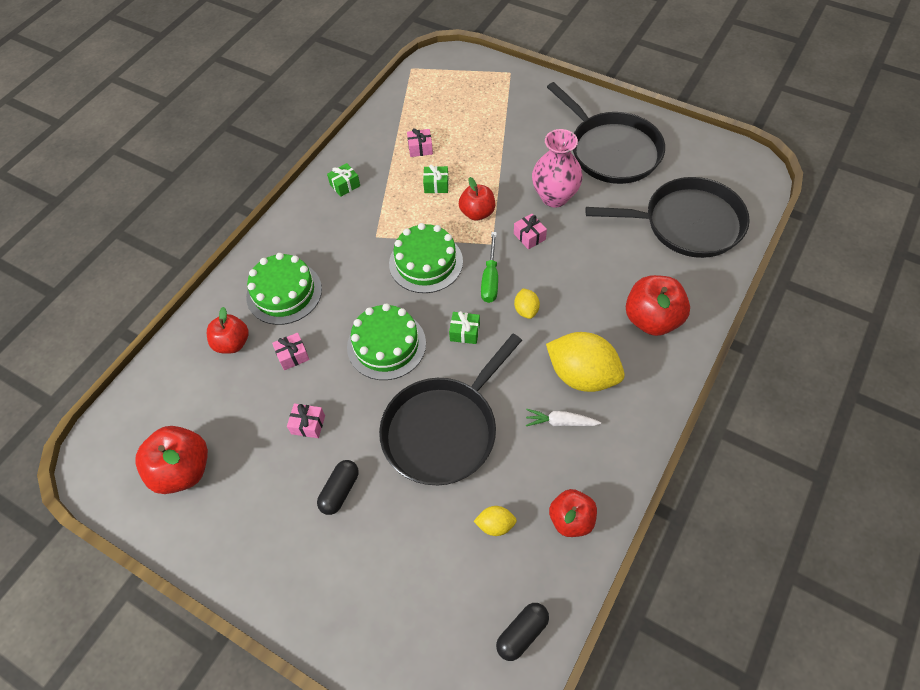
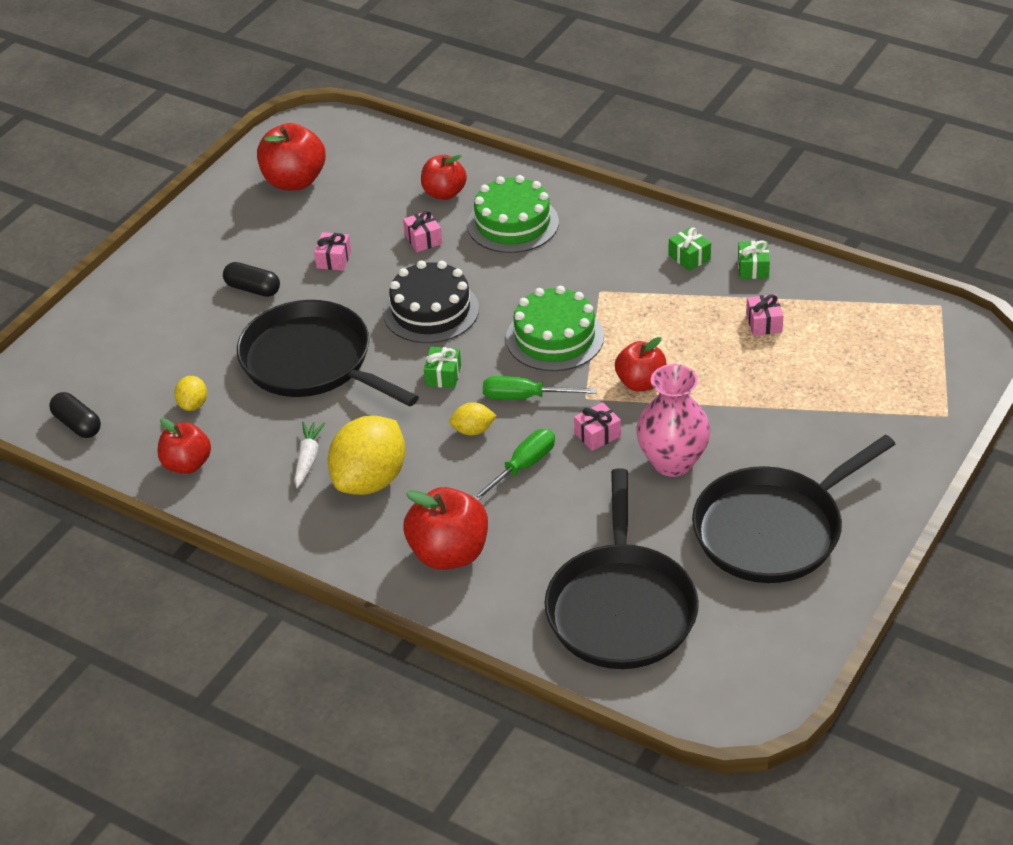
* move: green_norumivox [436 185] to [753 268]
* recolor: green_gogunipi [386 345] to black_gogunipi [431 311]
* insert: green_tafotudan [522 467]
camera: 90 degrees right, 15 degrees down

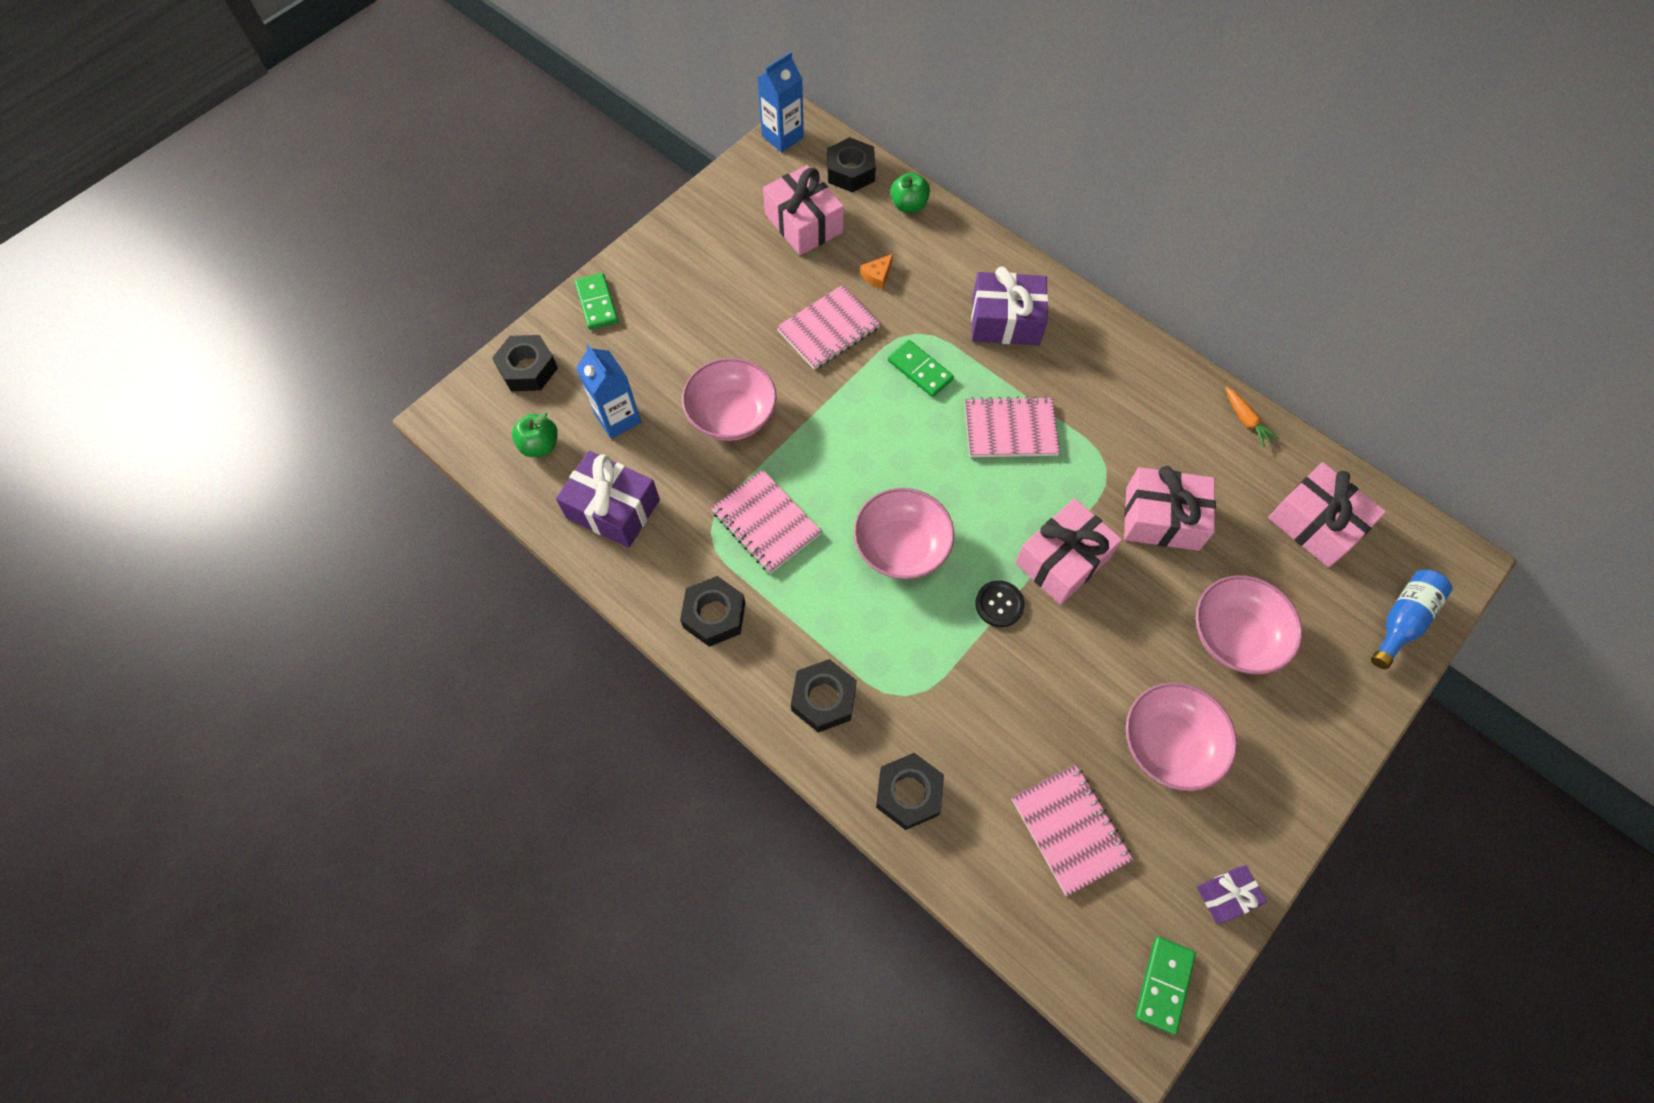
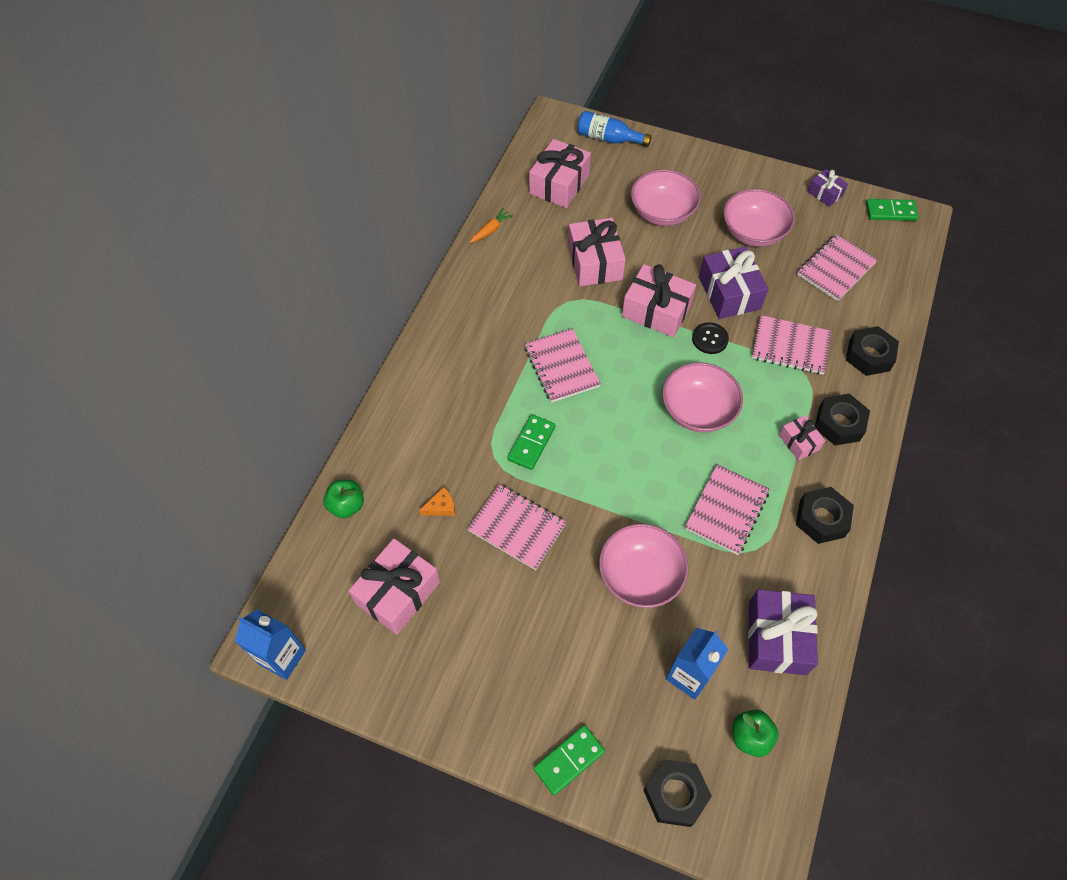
* delete: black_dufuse [850 172]
* rotate: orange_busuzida [877 275] = [441 507] 45 degrees counterclockwise
* move: purple_norumivox [1005 321] to [729 293]
* insert: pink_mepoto [790 347]
* insert: pink_norumivox [799 442]
camera: 110 degrees left, 5 degrees down

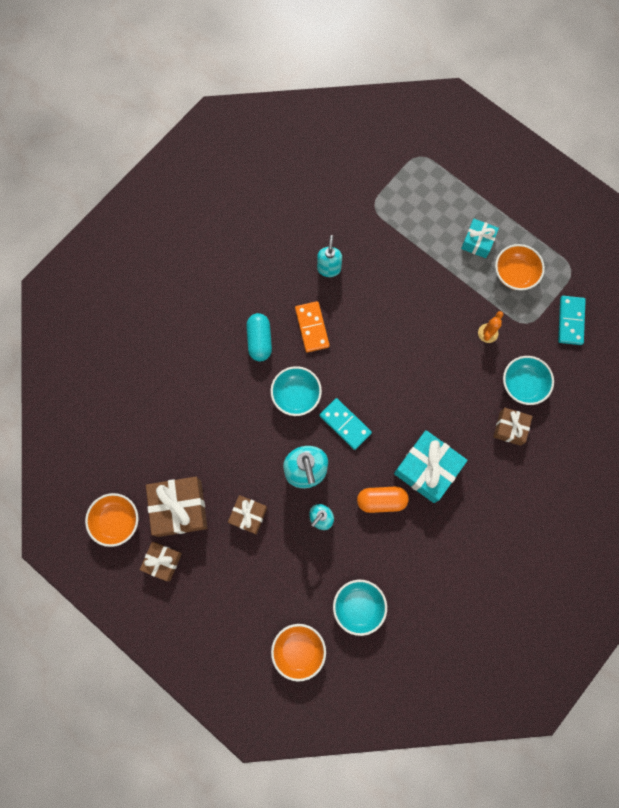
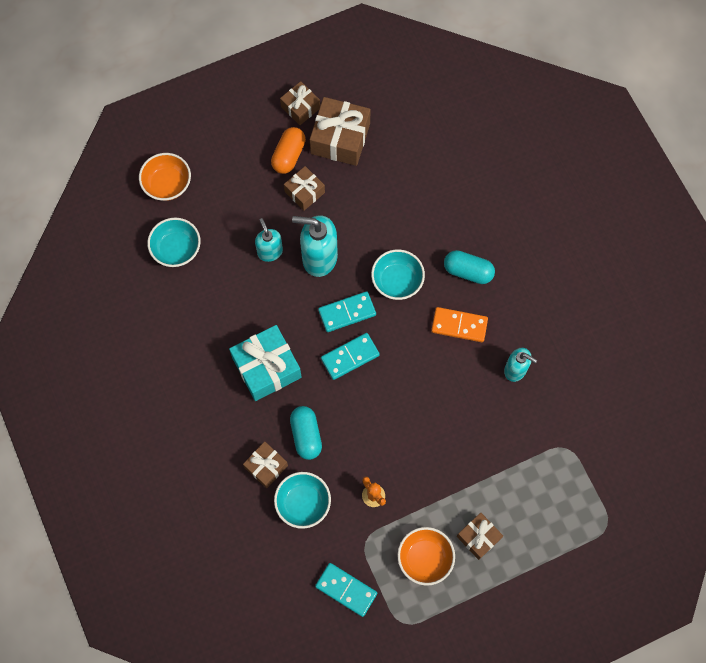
* recolor: turquoise_norumivox [478 242] to brown_norumivox [478 537]
* move: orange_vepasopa [381 500] to [289 155]
* delete: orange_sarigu [116 521]
* insert: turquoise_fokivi [350 357]
* insert: turquoise_vepasopa [306 435]
camera: 115 degrees right, 5 degrees down

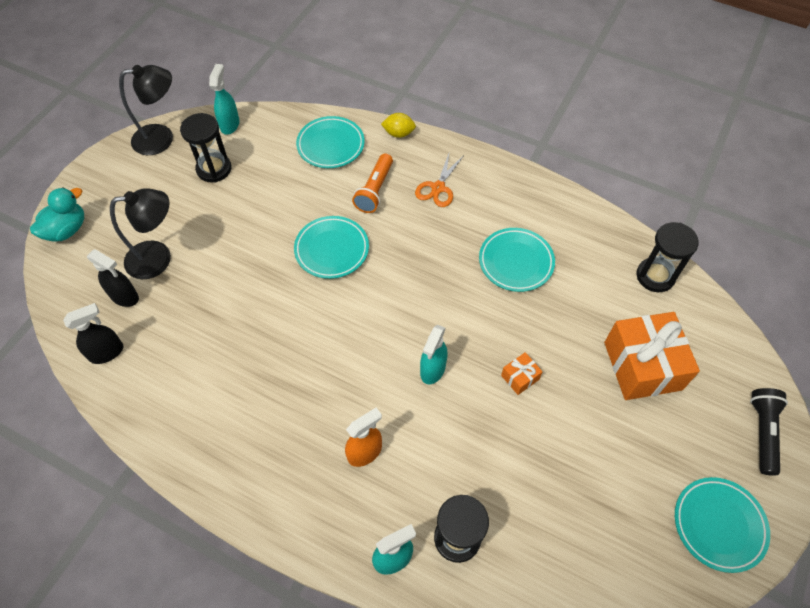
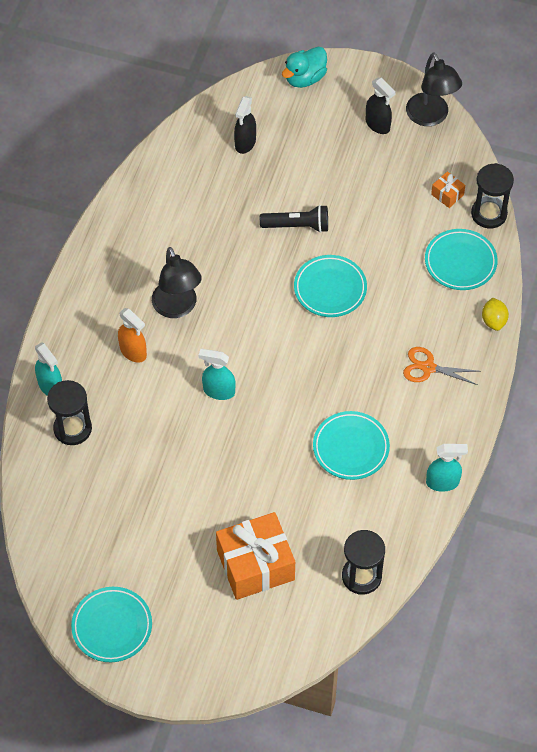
* move: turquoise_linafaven [230 124] to [443 482]
* move: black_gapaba [214 169] to [489 214]
* delete: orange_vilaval [374 190]
* rotate: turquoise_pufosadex [67 230] = [305 78] 105 degrees clockwise
* move: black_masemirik [158 258] to [177 308]
* move: black_linafaven [107 352] to [378 125]
* move: orange_norumivox [520 377] to [447 194]
* move: black_vilaval [762 432] to [297 226]
camera: 80 degrees right, 0 degrees up

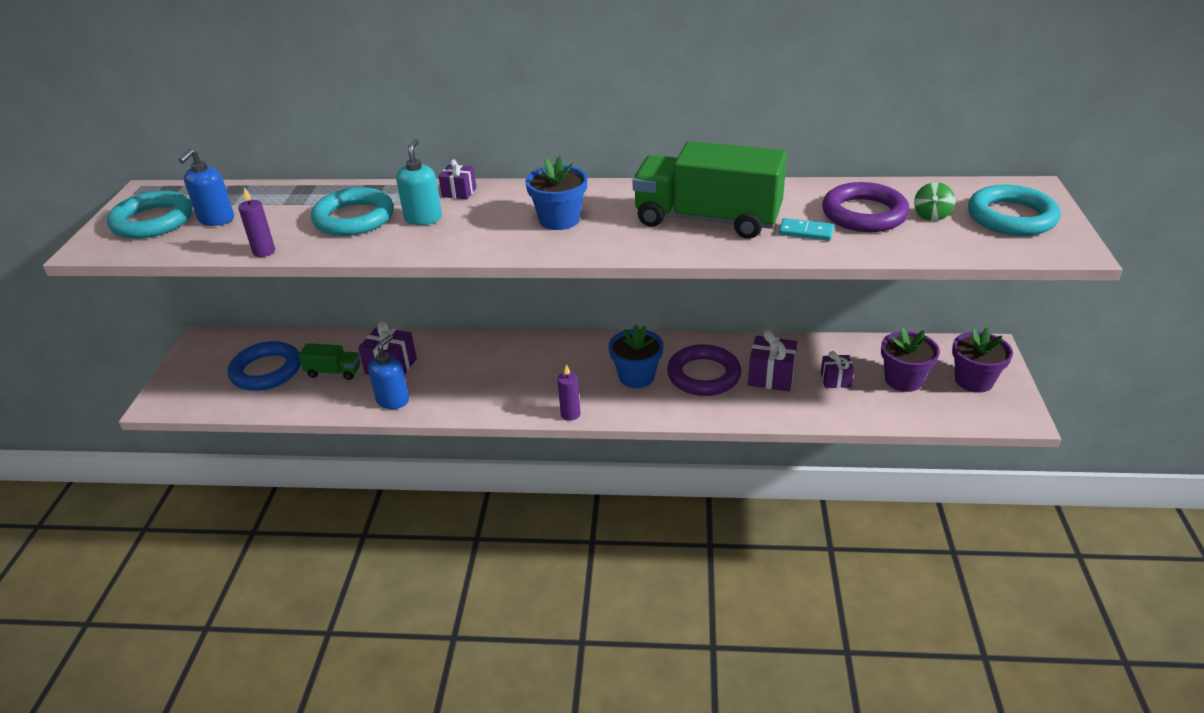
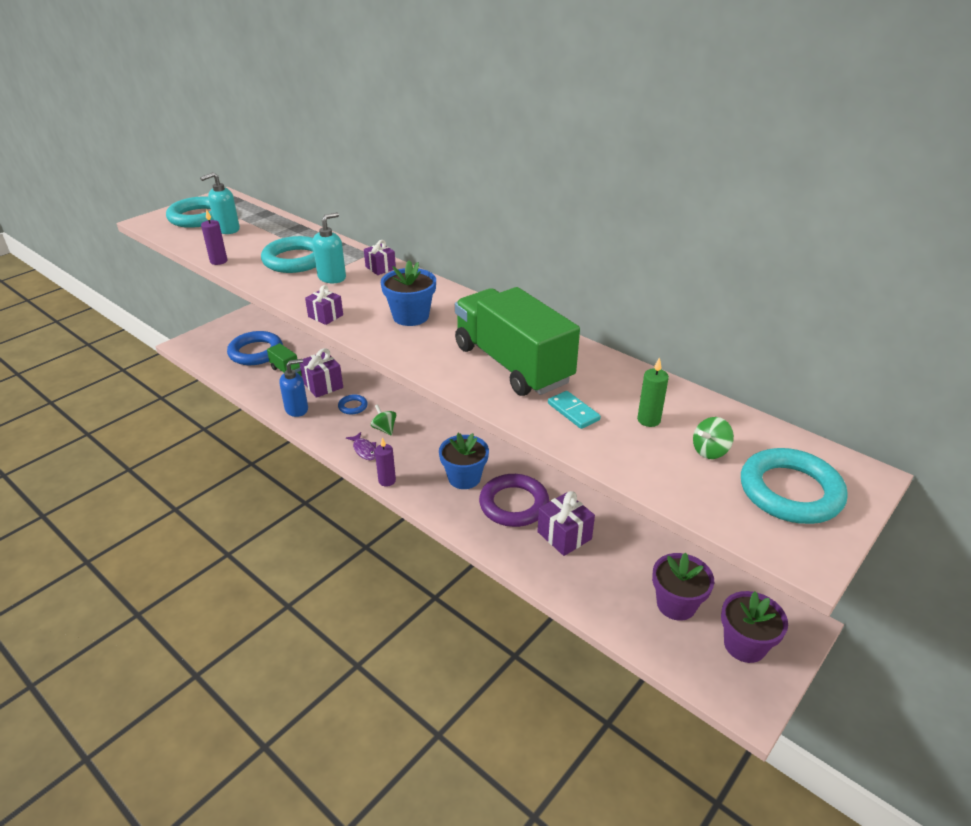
* recolor: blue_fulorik [216 219] to turquoise_fulorik [227 229]
* replace: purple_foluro [864 214] to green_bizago [648 420]
* move: purple_norumivox [835 380] to [325 316]
* insert: blue_foluro [353 406]
* insert: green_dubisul [384 429]
* insert: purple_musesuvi [364 450]
camera: 35 degrees right, 0 degrees up

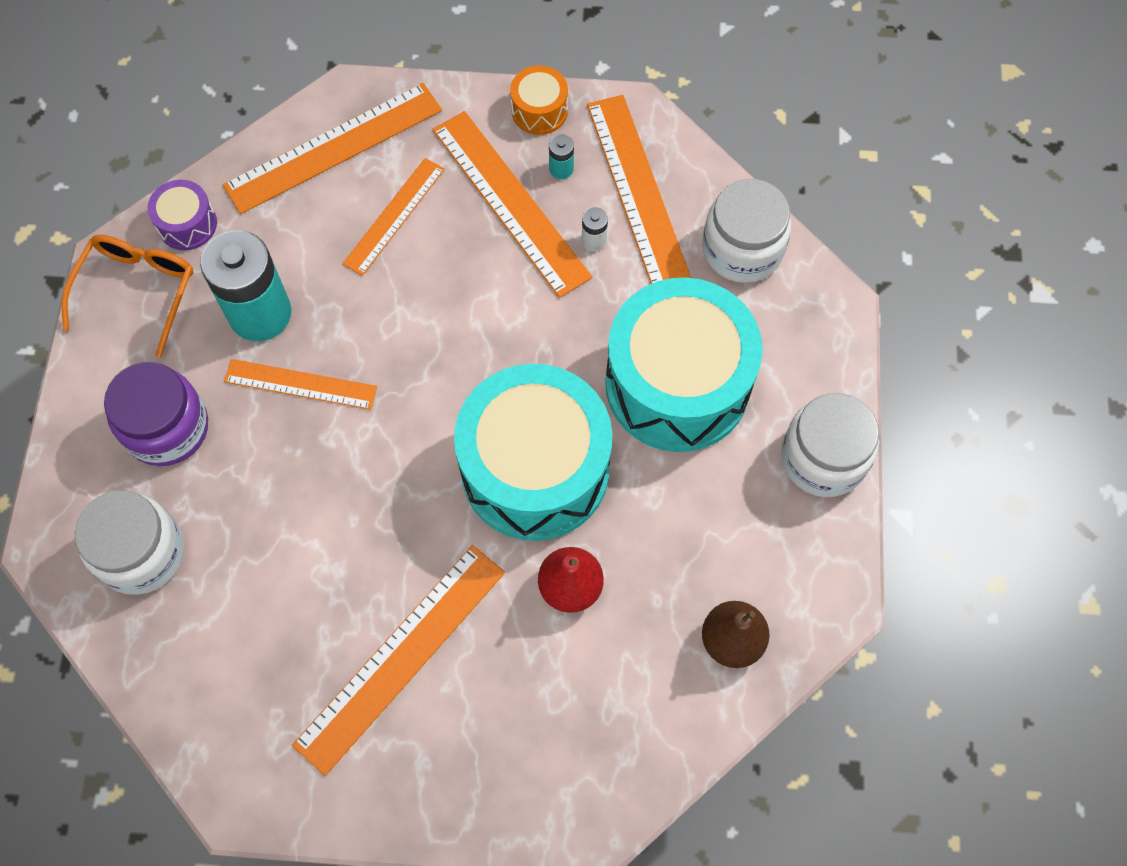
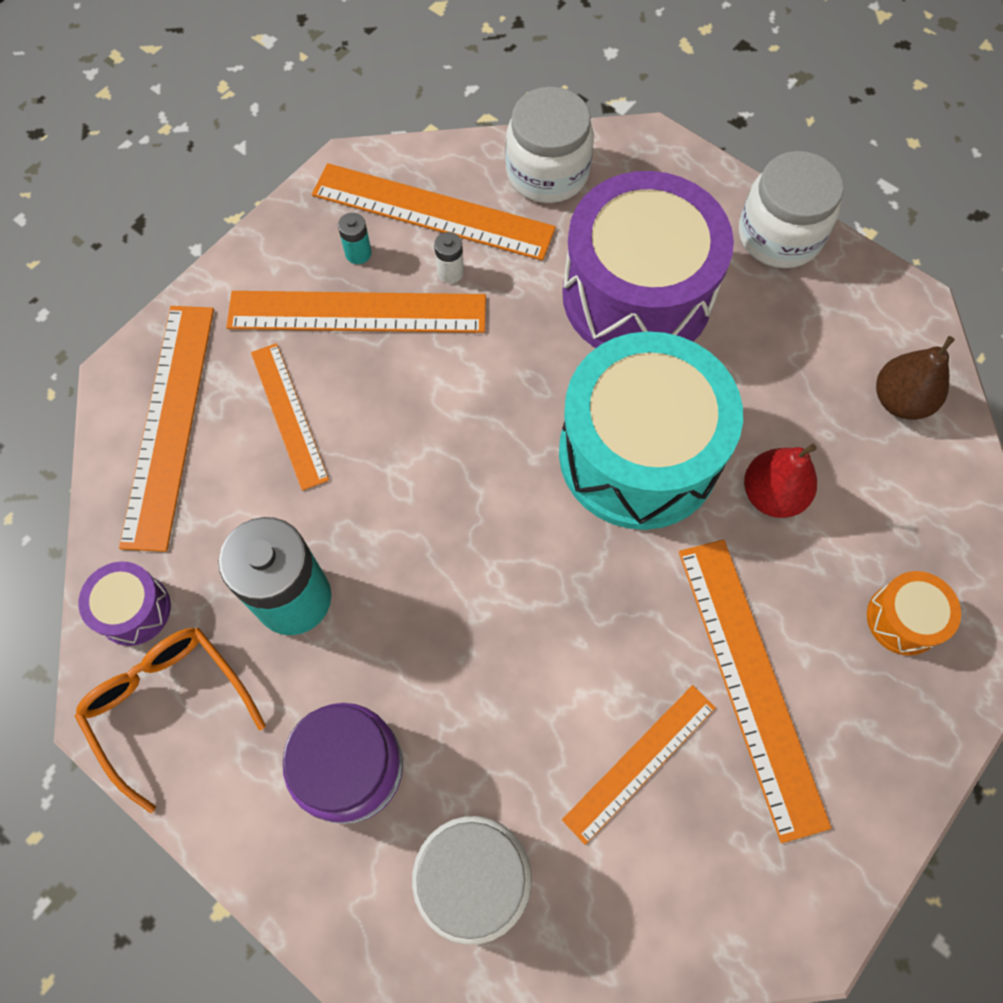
* move: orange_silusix [539 110] to [903 619]
* recolor: turquoise_silusix [677 384] to purple_silusix [637 295]
* move: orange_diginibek [300 384] to [640 762]
camera: 55 degrees left, 0 degrees up

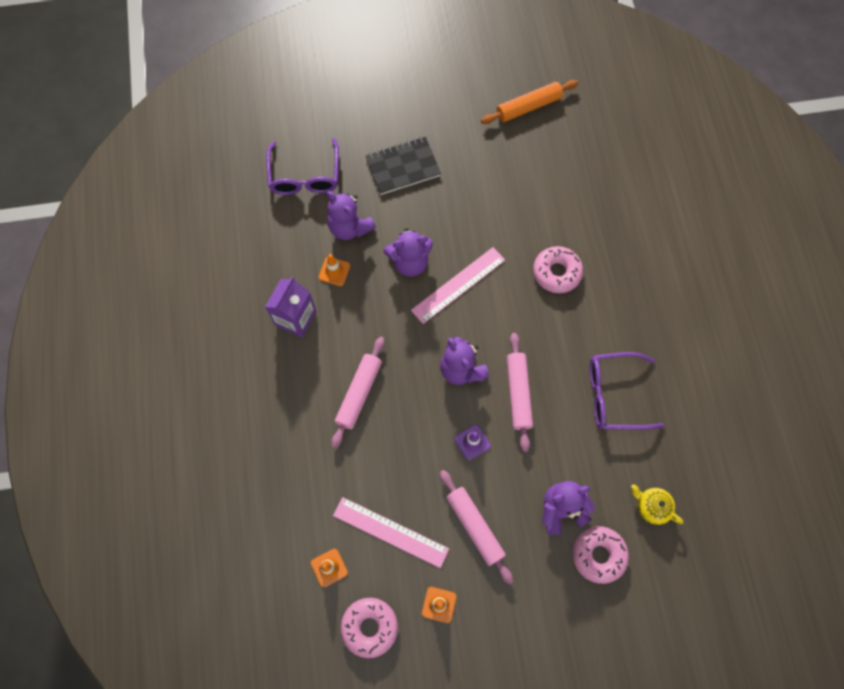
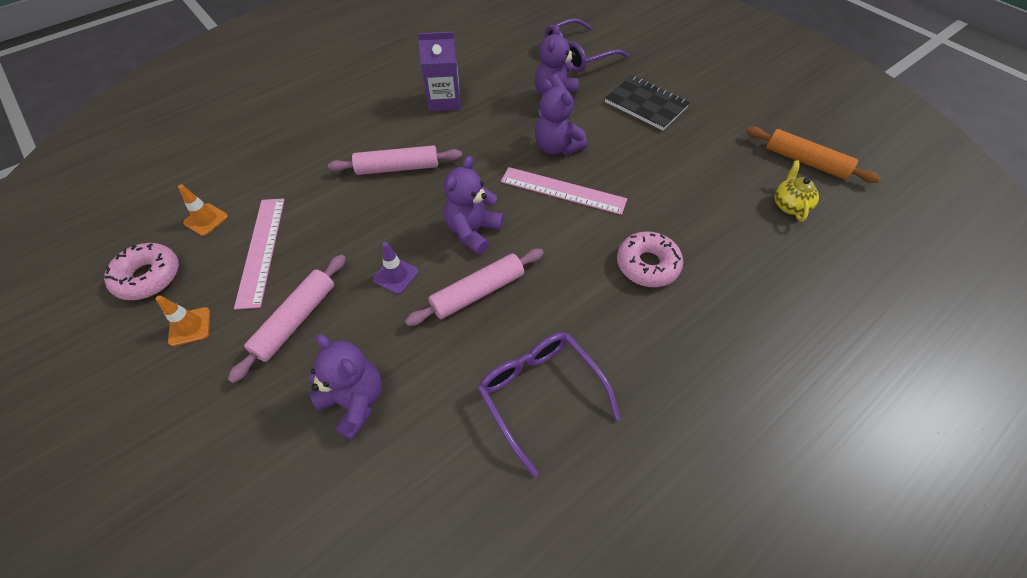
* delete: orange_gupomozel [334 271]
* move: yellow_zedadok [651 507] to [789 205]
* delete: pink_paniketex [598 555]
camera: 60 degrees right, 15 degrees down

